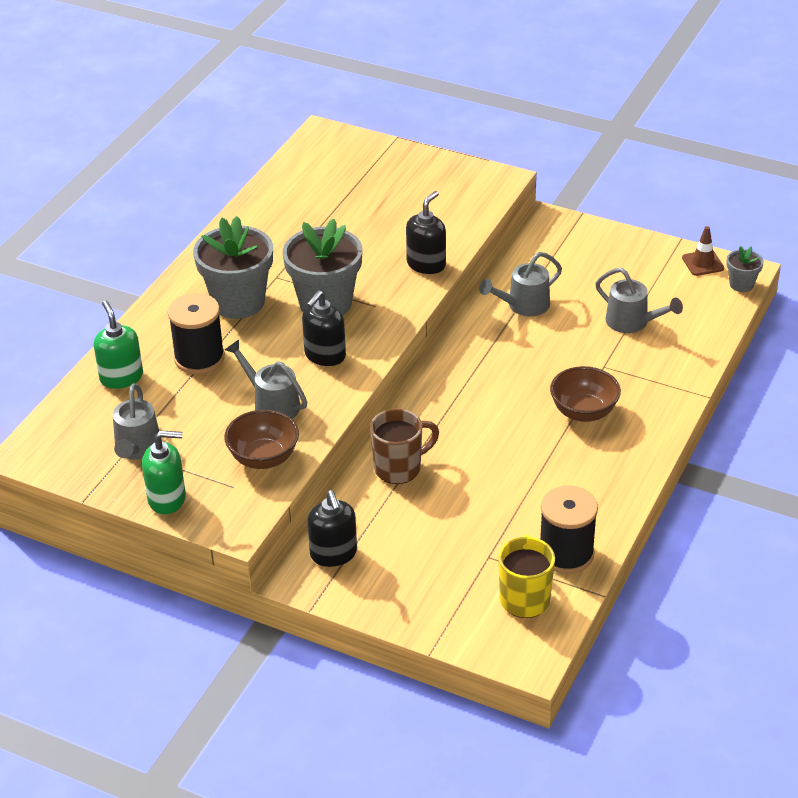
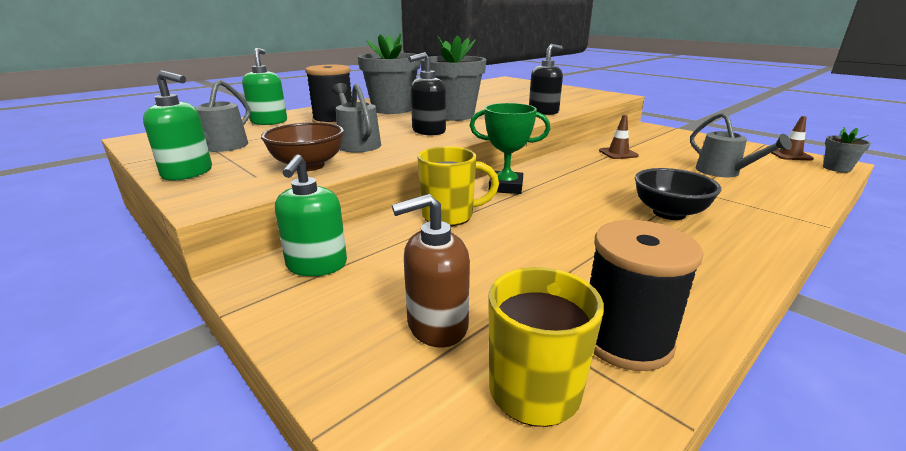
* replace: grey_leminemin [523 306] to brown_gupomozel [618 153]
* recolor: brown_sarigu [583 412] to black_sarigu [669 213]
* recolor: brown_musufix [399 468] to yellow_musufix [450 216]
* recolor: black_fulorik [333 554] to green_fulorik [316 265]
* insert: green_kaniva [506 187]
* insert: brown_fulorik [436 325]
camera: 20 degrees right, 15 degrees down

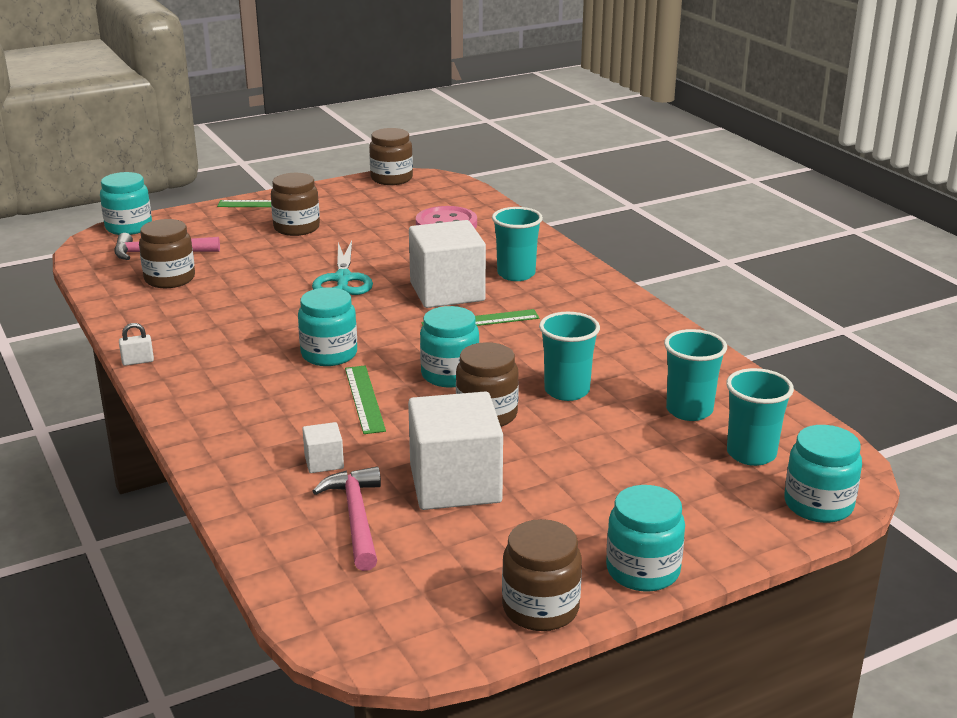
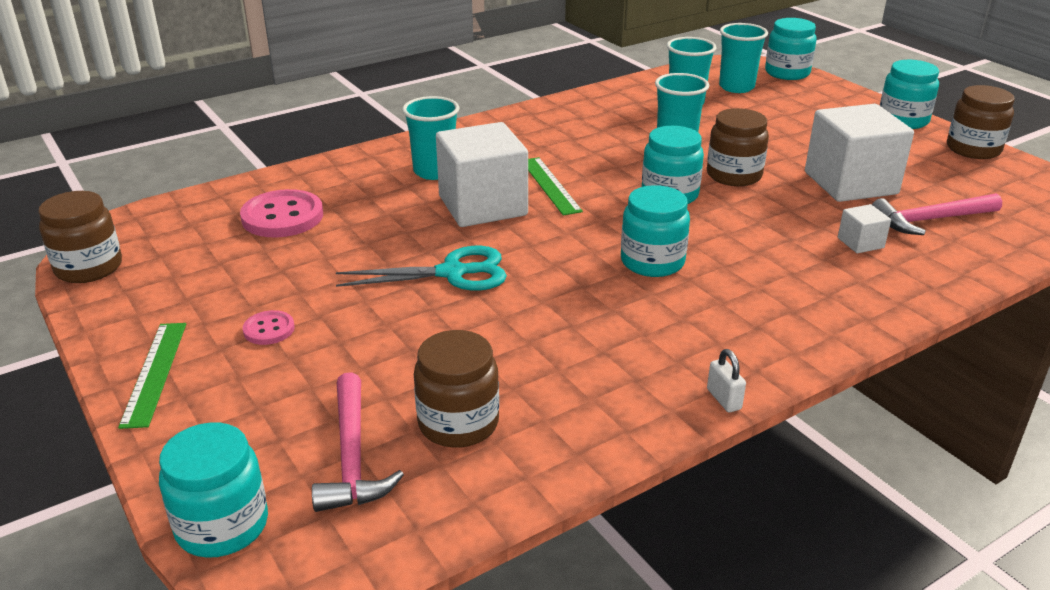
* replace: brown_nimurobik [296 228] to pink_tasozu [269 329]
* delete: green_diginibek [364 399]
camera: 95 degrees left, 5 degrees up

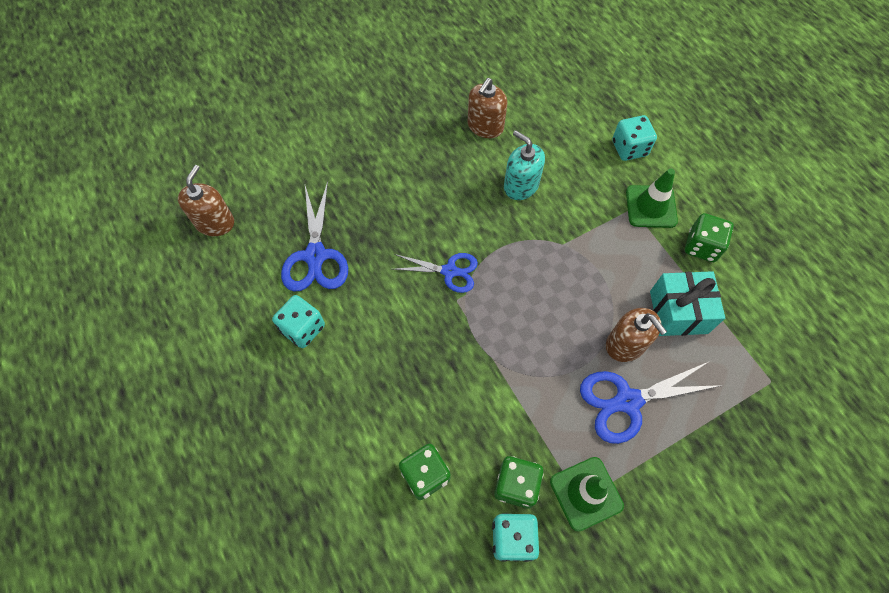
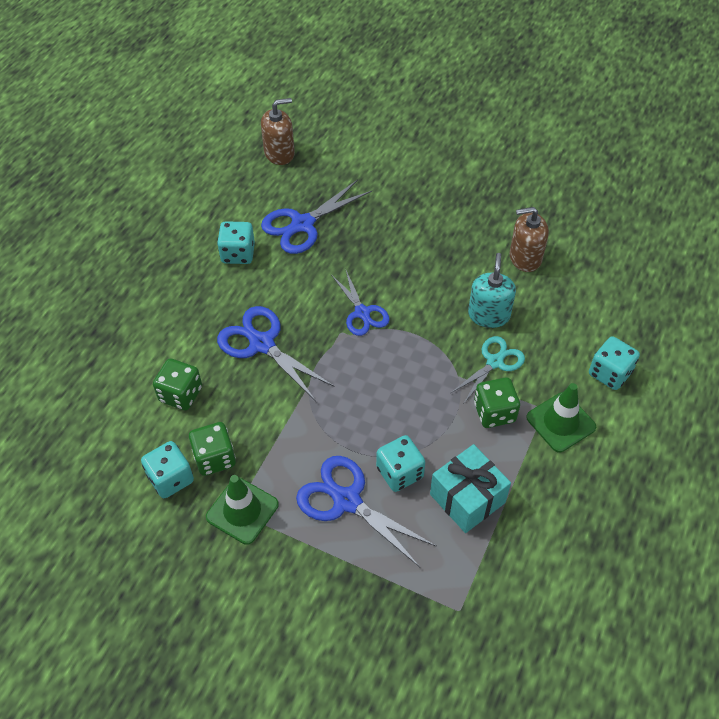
* move: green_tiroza [701 246] to [494 412]
* replace: brown_fulorik [625 344] to turquoise_tiroza [399 472]
* insert: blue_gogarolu [261 344]
* insert: turquoise_gogarolu [495 362]
camera: 55 degrees right, 10 degrees down

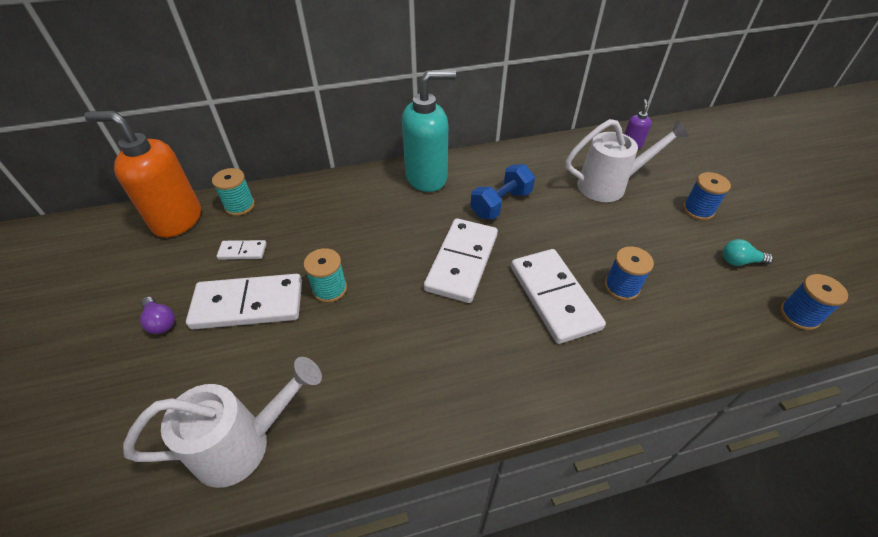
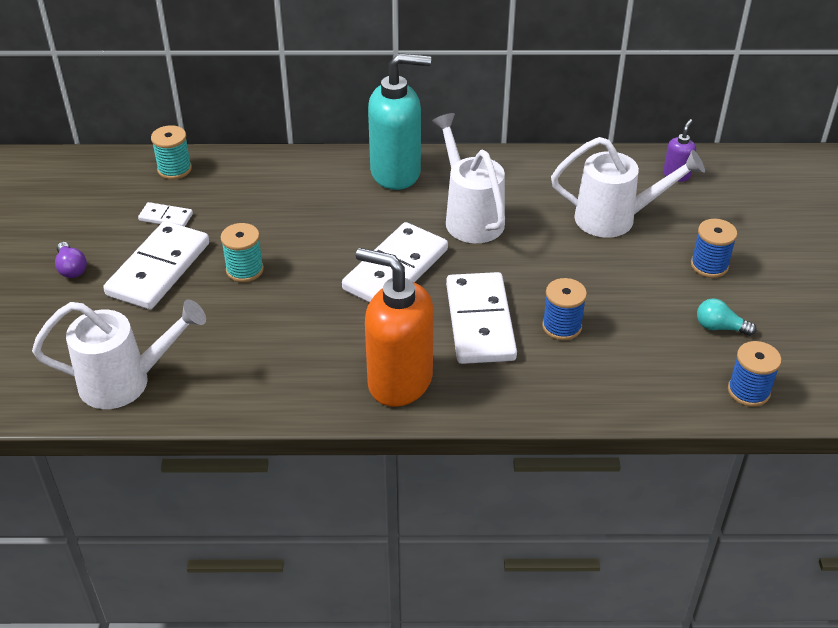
* move: orange_fulorik [177 220] to [399 381]
* replace: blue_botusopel [501 204] to white_leminemin [470 217]
* rotate: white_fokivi [248 305] = [159 269] 75 degrees counterclockwise
camera: 15 degrees right, 5 degrees down

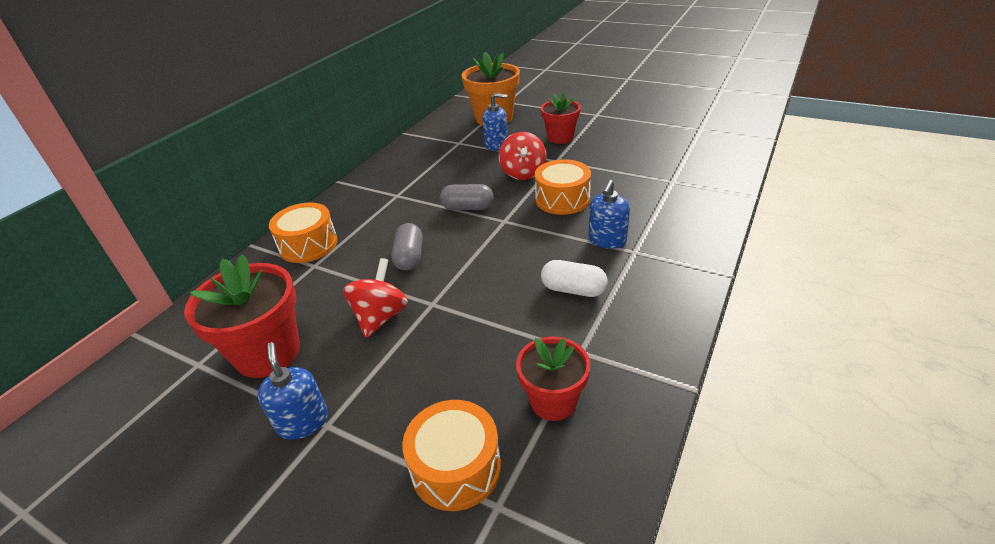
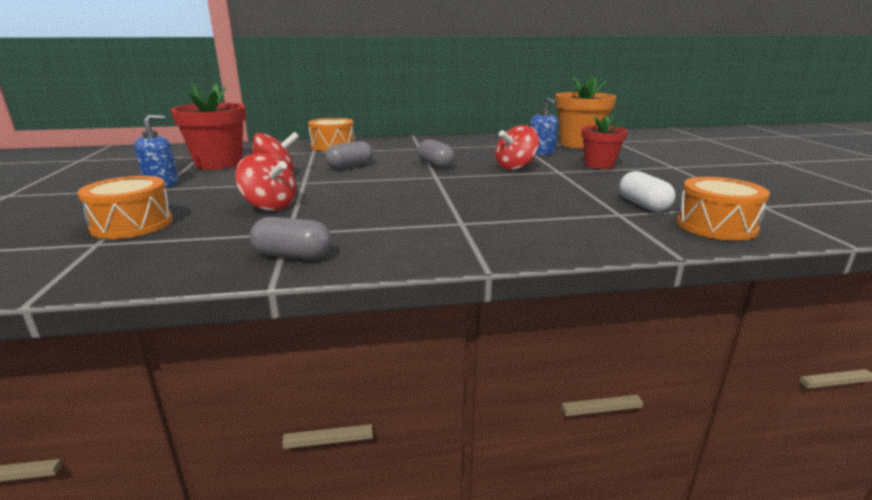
* move: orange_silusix [562 199] to [715 226]
* delete: blue_fulorik [607 240]
* move: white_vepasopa [573 290] to [643 205]
* delete: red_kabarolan [553 401]
* insert: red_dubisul [270 206]
* insert: grey_vepasopa [293 256]
camera: 50 degrees right, 15 degrees down

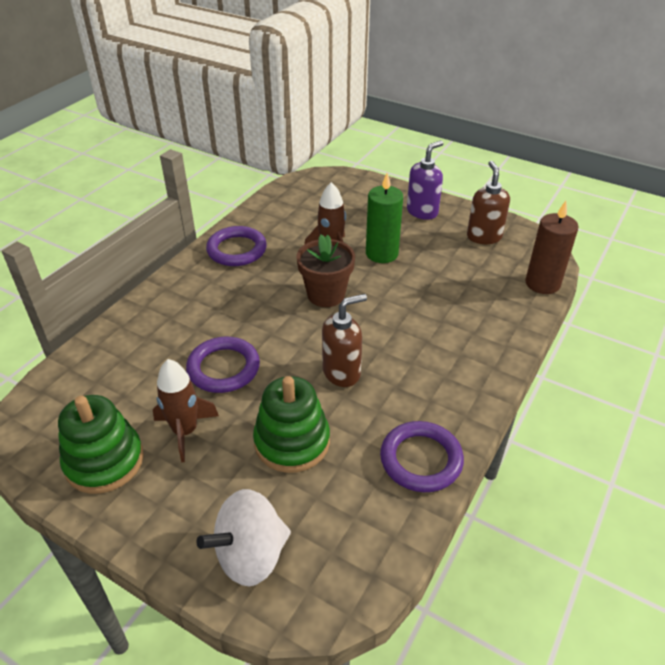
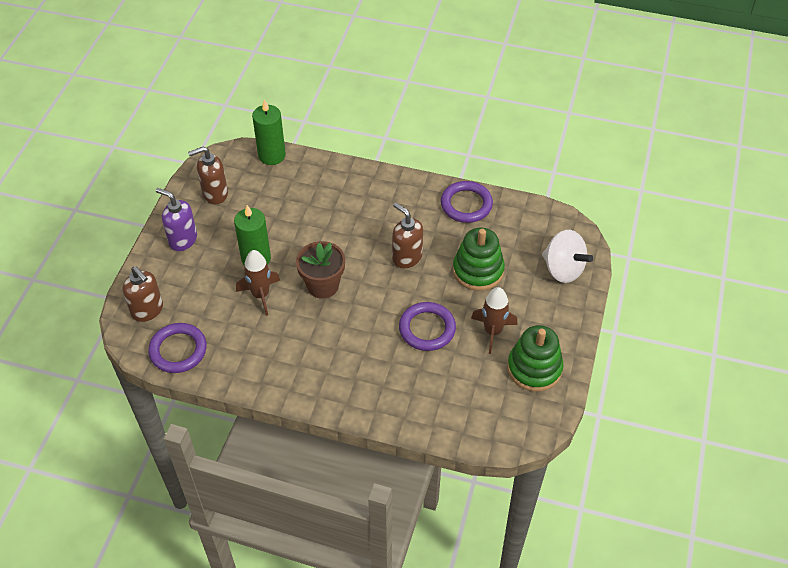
* recolor: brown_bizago [542 283] to green_bizago [272 155]
* move: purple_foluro [237 250] to [178 350]
* insert: brown_fulorik [147 310]
camera: 105 degrees left, 10 degrees up

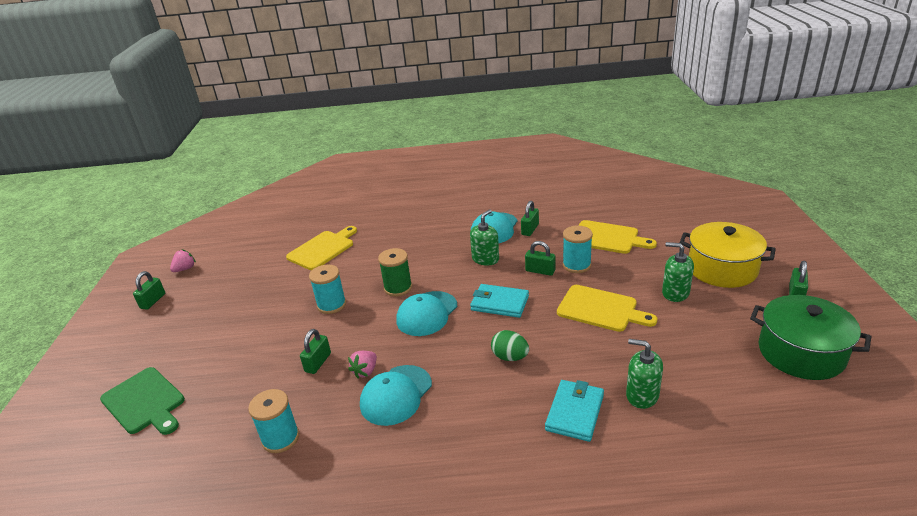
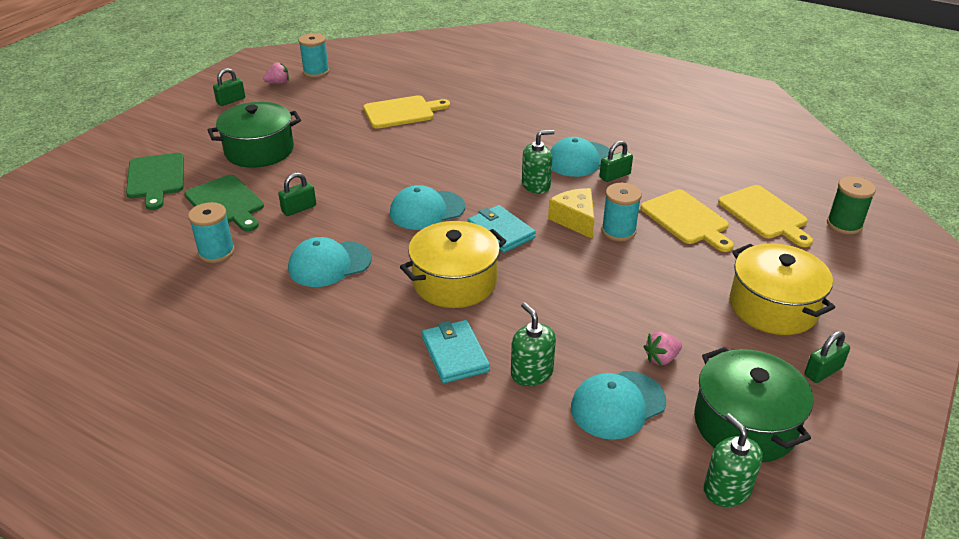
* replace: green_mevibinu [540 271] to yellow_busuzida [575 220]
* move: green_fulorik [675 293] to [726 490]
* move: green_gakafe [398 288] to [844 225]
* move: turquoise_gakafe [331 305] to [316 72]
* move: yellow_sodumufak [601 309] to [765 214]
* replace: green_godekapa [510 357] to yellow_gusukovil [454 282]
* move: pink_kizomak [365 371] to [661 358]
* rotate: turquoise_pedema [575 412] = [455 354] 75 degrees counterclockwise
* insert: green_gusukovil [259 150]
* insert: green_sodumufak [226 203]
* insert: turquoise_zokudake [617 405]
camera: 30 degrees right, 5 degrees up

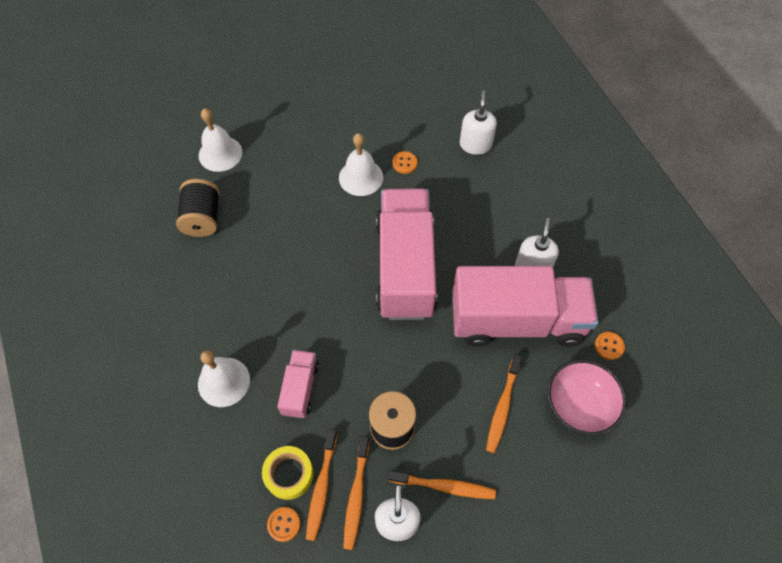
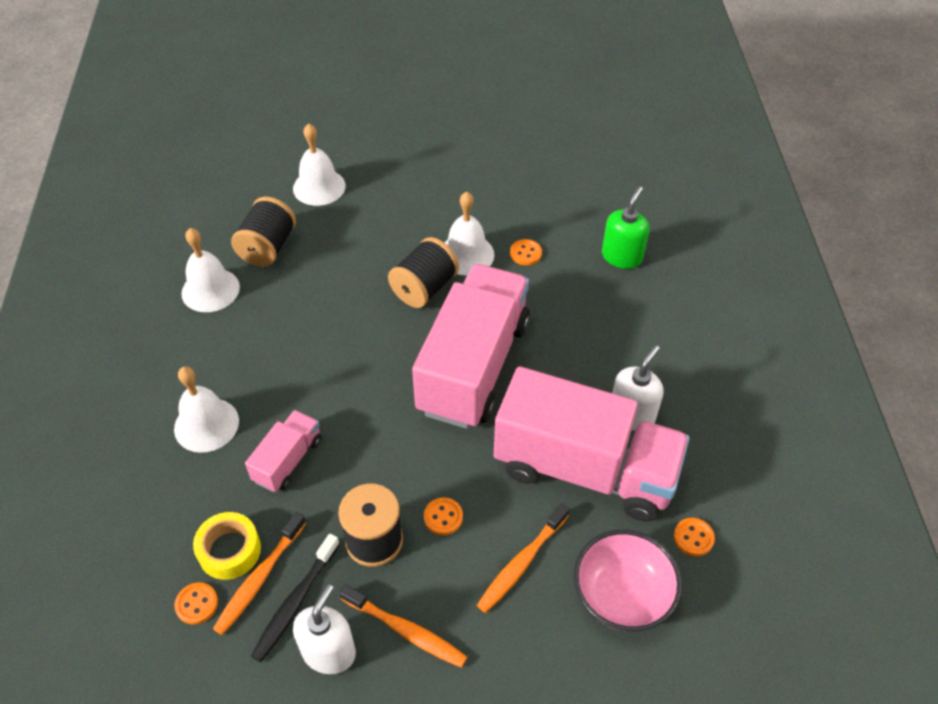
* recolor: white_fulorik [475 144] to green_fulorik [622 256]
* recolor: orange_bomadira [356 495] to black_bomadira [295 602]
* insert: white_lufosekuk [210 290]
* insert: black_gakafe [424 288]
* insert: orange_tasozu [443 517]
camera: 20 degrees right, 10 degrees down

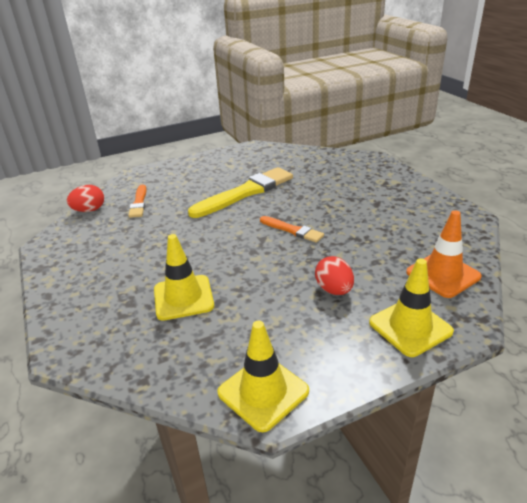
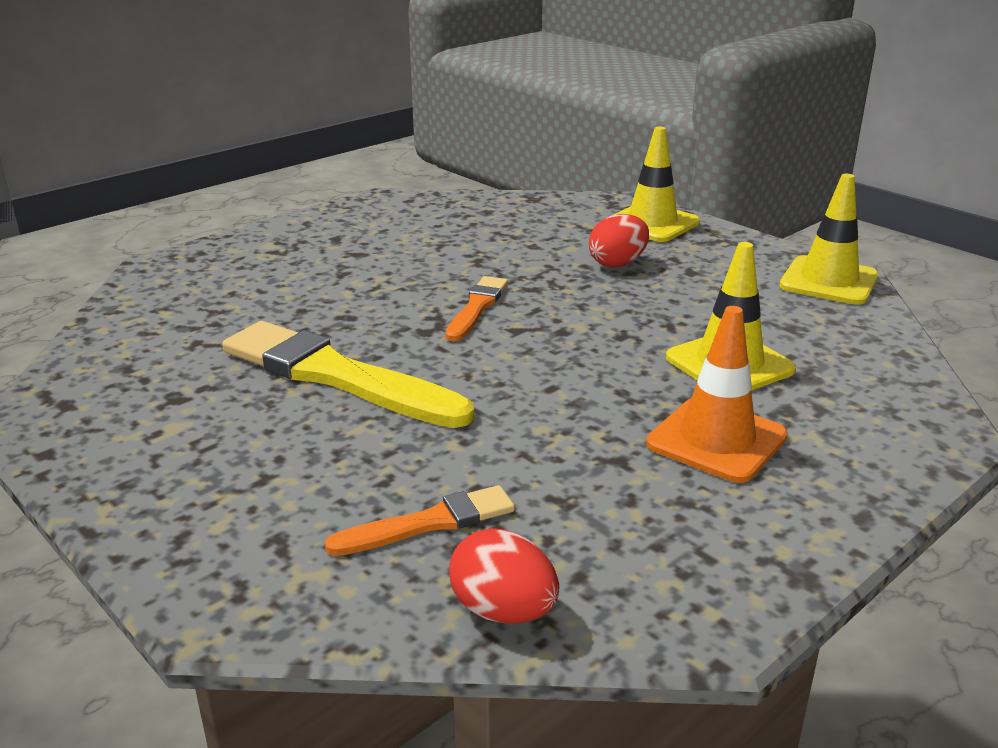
* move: orange_gupomozel [443 274] to [716 440]
camera: 110 degrees left, 5 degrees down

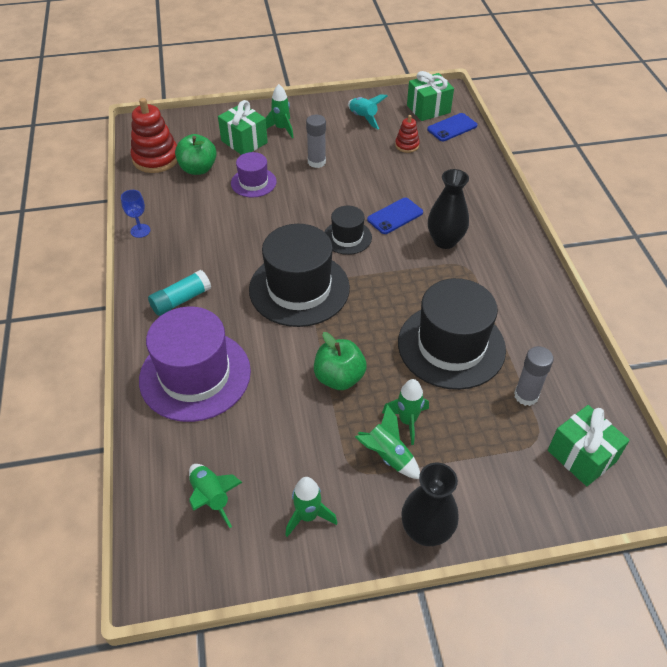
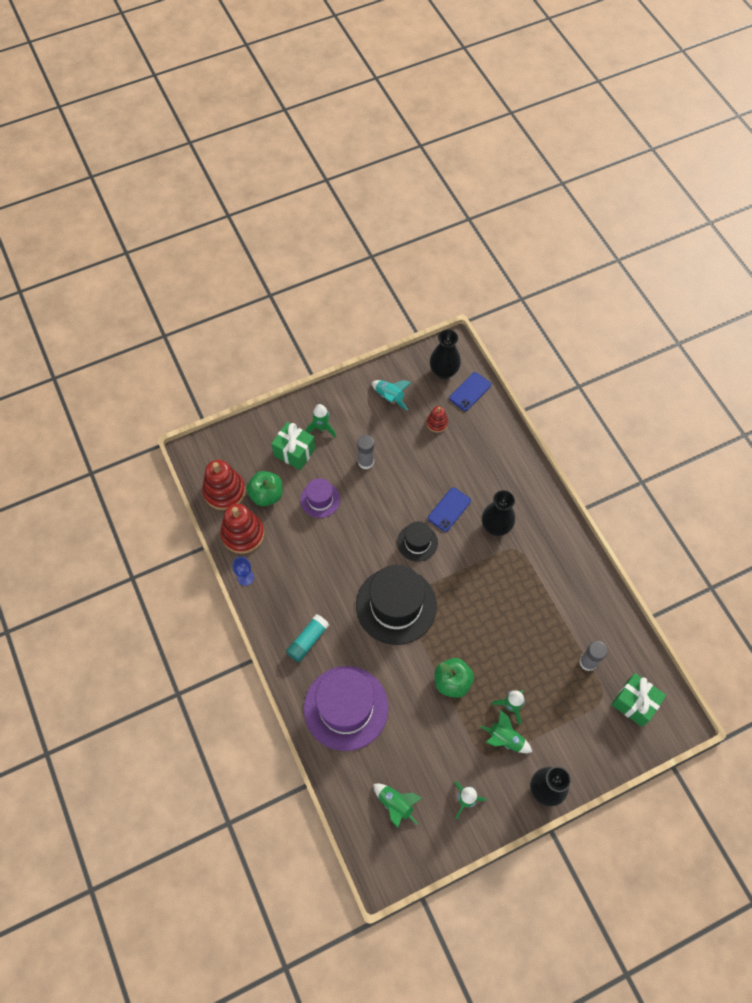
* replace: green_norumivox [428 109] to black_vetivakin [443 372]
* delete: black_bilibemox [451 346]
* insert: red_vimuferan [243 534]
camera: 15 degrees left, 15 degrees up

